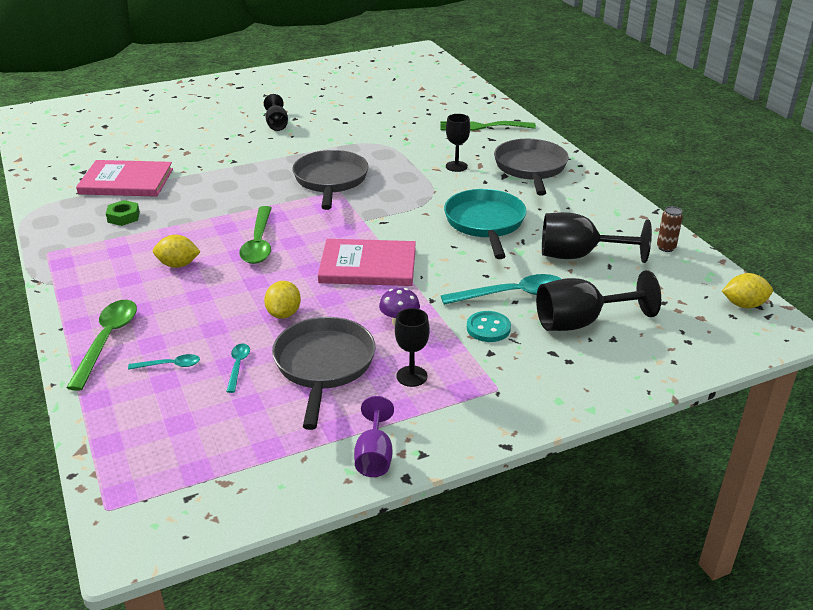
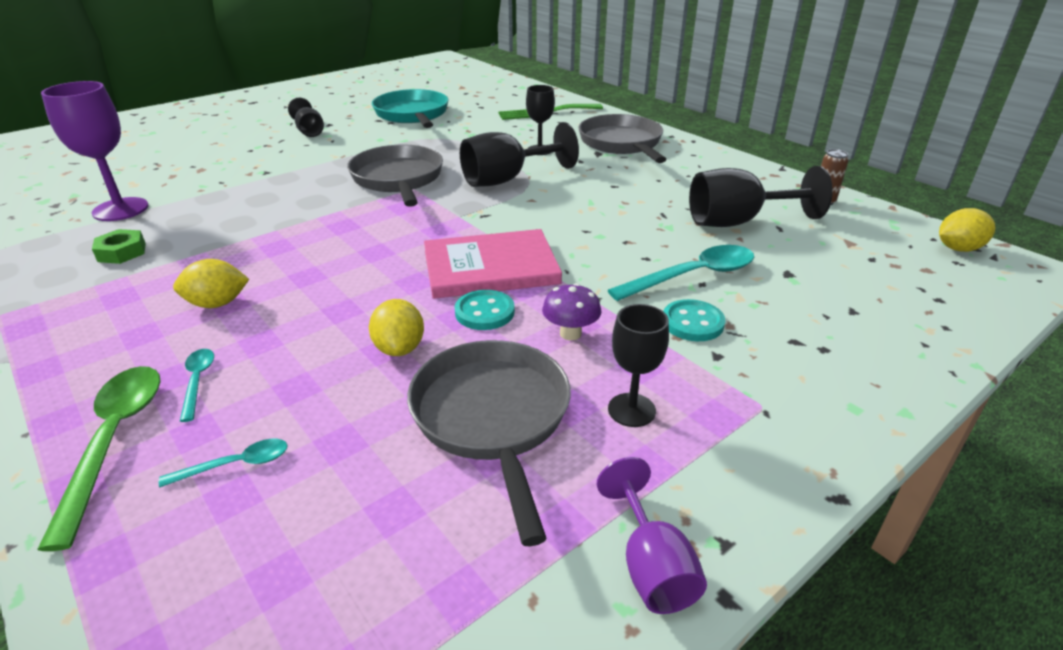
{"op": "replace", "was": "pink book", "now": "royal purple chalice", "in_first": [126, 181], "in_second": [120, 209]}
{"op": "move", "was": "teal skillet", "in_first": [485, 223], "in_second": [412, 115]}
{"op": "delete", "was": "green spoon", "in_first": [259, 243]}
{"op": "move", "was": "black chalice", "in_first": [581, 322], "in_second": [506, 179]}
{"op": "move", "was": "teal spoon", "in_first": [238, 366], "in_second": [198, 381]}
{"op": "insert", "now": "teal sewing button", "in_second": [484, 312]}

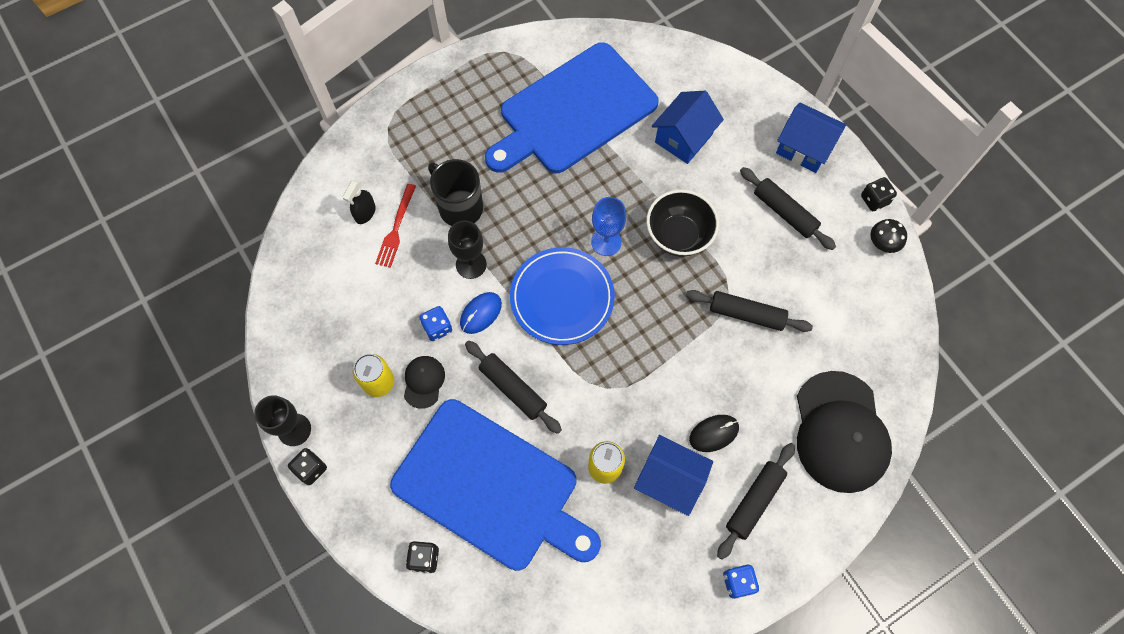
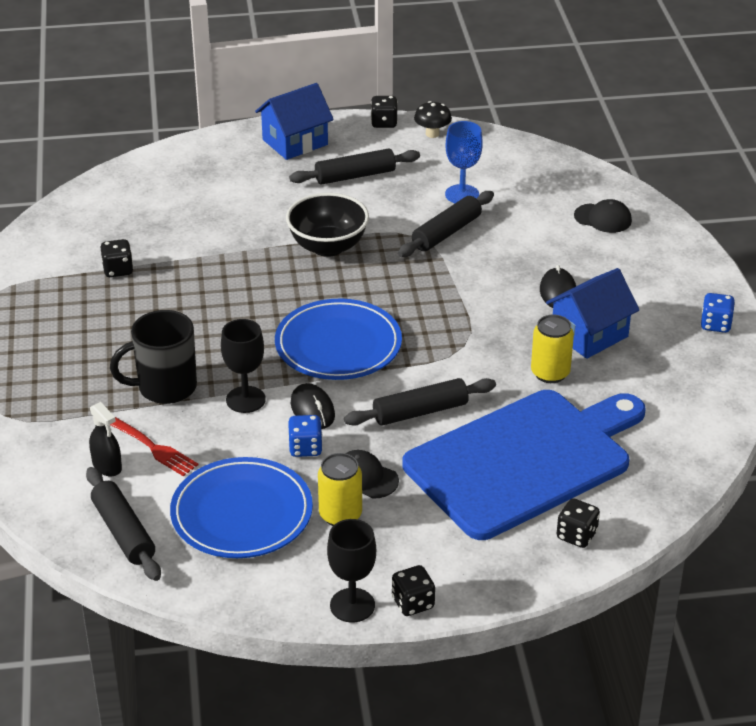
{"op": "replace", "was": "royal blue bread board", "now": "black die", "in_first": [573, 111], "in_second": [118, 270]}
{"op": "delete", "was": "royal blue toy house", "in_first": [683, 138]}
{"op": "move", "was": "royal blue chalice", "in_first": [606, 242], "in_second": [462, 194]}
{"op": "recolor", "was": "royal blue computer mouse", "now": "black computer mouse", "in_first": [481, 313], "in_second": [312, 409]}
{"op": "resize", "was": "black peaked cap", "in_first": [840, 432], "in_second": [603, 218], "ratio": 0.45}
{"op": "move", "was": "black dough roller", "in_first": [754, 501], "in_second": [123, 532]}
{"op": "insert", "now": "royal blue plate", "in_second": [242, 513]}

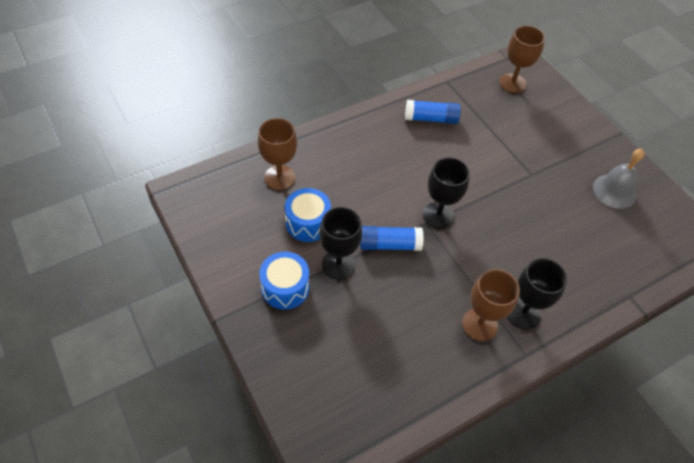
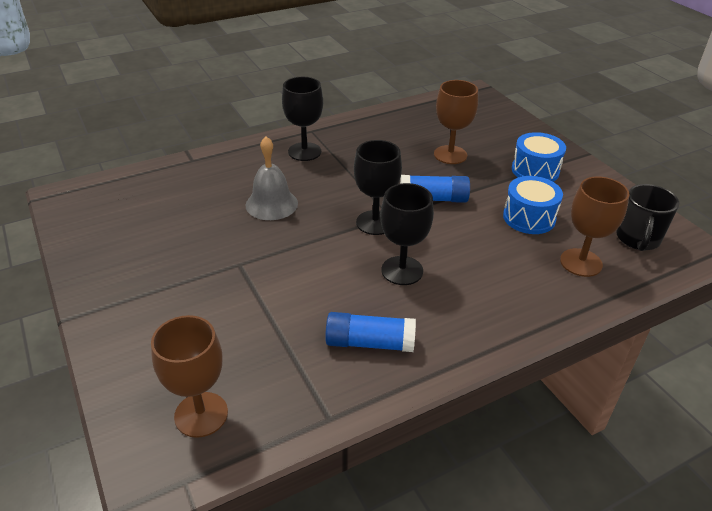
{"op": "move", "was": "gray hand bell", "in_first": [614, 191], "in_second": [271, 204]}
{"op": "move", "was": "black chalice", "in_first": [338, 265], "in_second": [402, 270]}
{"op": "move", "was": "dark brown chalice", "in_first": [479, 324], "in_second": [450, 155]}
{"op": "insert", "now": "black coffee mug", "in_second": [637, 239]}

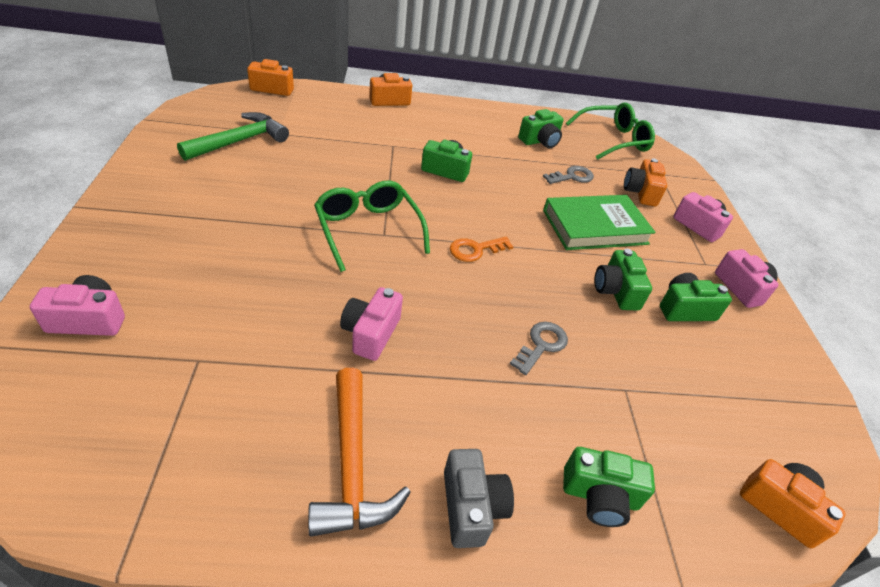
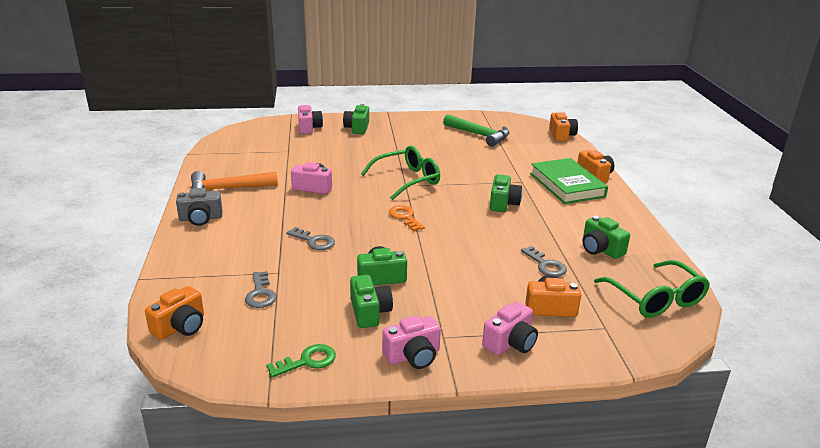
{"op": "move", "was": "green book", "in_first": [595, 227], "in_second": [567, 185]}
{"op": "move", "was": "green camera", "in_first": [600, 496], "in_second": [357, 128]}
{"op": "insert", "now": "gray latchkey", "in_second": [260, 294]}
{"op": "insert", "now": "green latchkey", "in_second": [307, 361]}

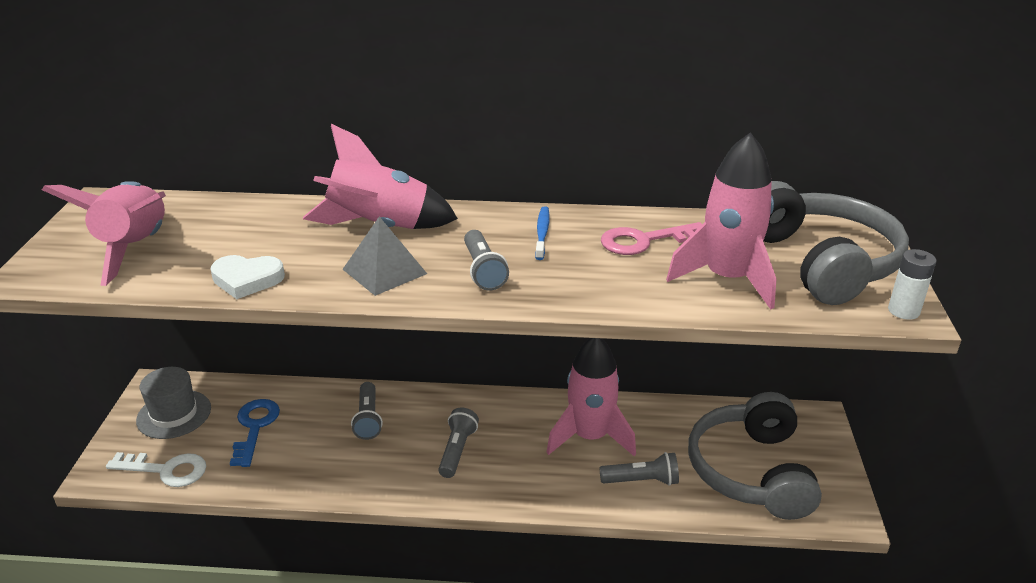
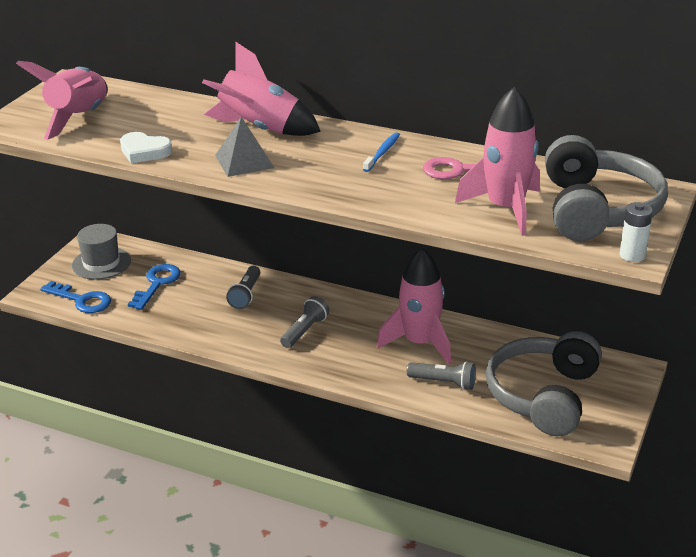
{"op": "delete", "was": "gray flashlight", "in_first": [483, 271]}
{"op": "recolor", "was": "pure white latchkey", "now": "royal blue latchkey", "in_first": [166, 470], "in_second": [82, 300]}

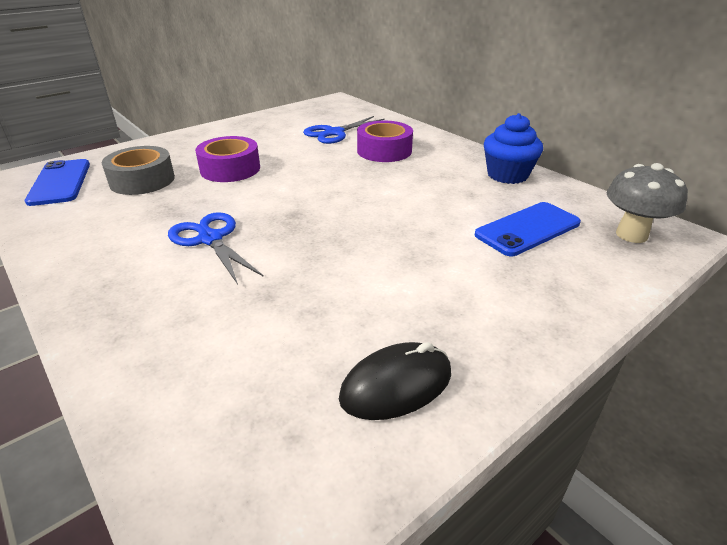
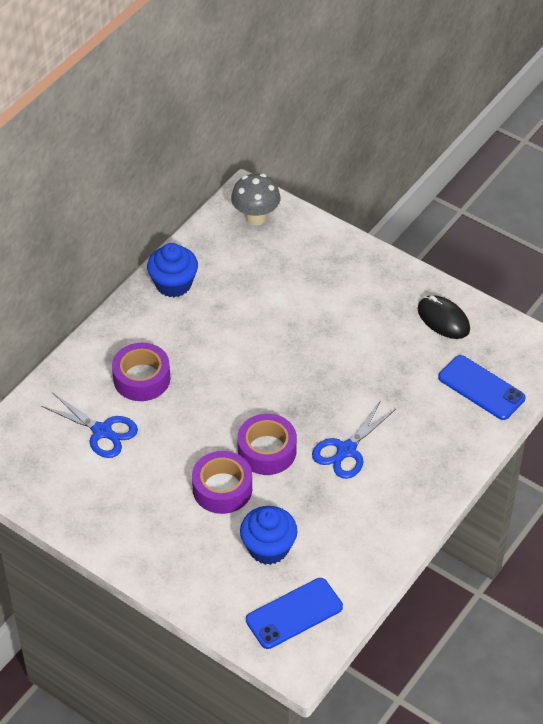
{"op": "replace", "was": "gray tape", "now": "royal blue fairy cake", "in_first": [142, 180], "in_second": [268, 548]}
{"op": "move", "was": "royal blue mobile phone", "in_first": [528, 229], "in_second": [481, 388]}
{"op": "insert", "now": "royal purple tape", "in_second": [267, 451]}

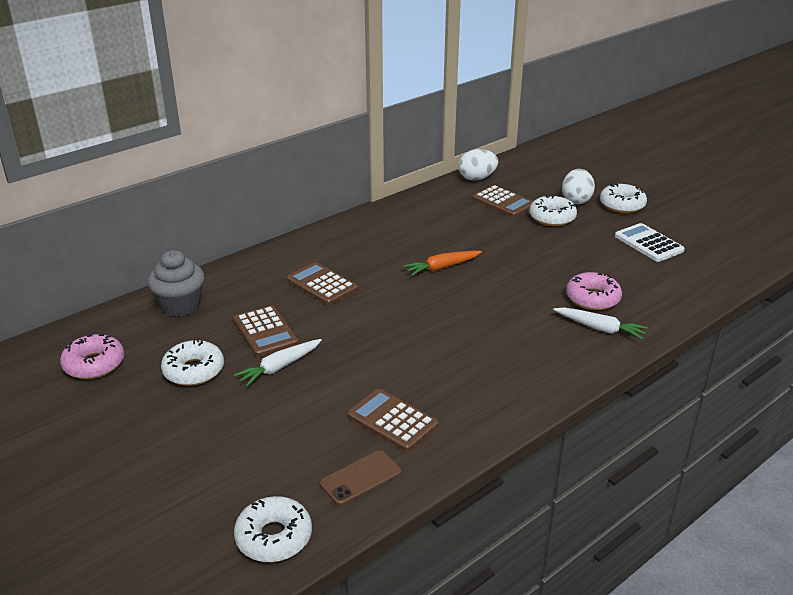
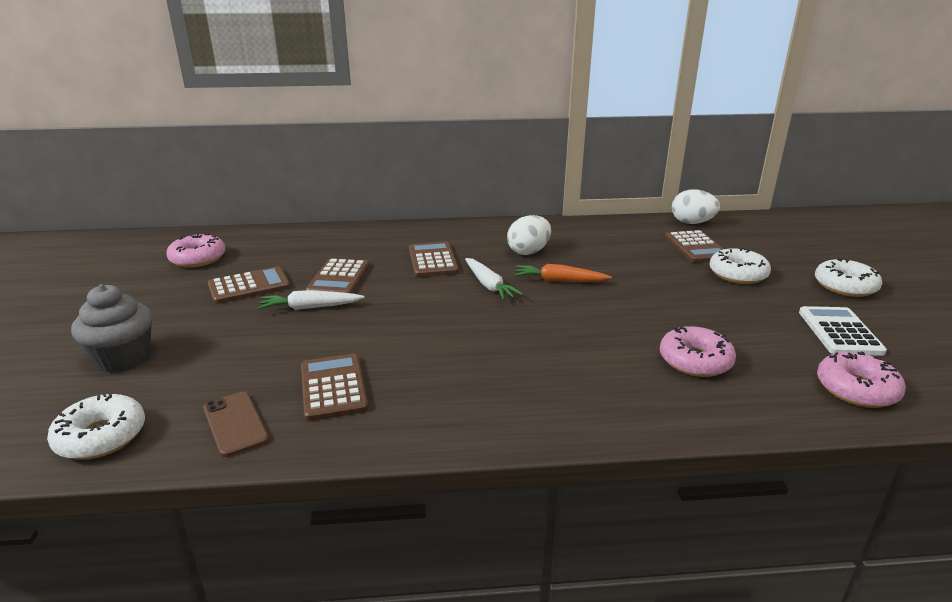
{"op": "move", "was": "pure white toy egg", "in_first": [576, 200], "in_second": [528, 252]}
{"op": "move", "was": "gray fairy cake", "in_first": [180, 305], "in_second": [123, 358]}
{"op": "move", "was": "pure white root vegetable", "in_first": [599, 328], "in_second": [489, 285]}
{"op": "replace", "was": "pure white glazed donut", "now": "dark brown adding machine", "in_first": [194, 370], "in_second": [249, 286]}
{"op": "rotate", "was": "dark brown mobile phone", "in_first": [361, 478], "in_second": [235, 424], "clockwise": 60}
{"op": "insert", "now": "pink glazed donut", "in_second": [856, 389]}

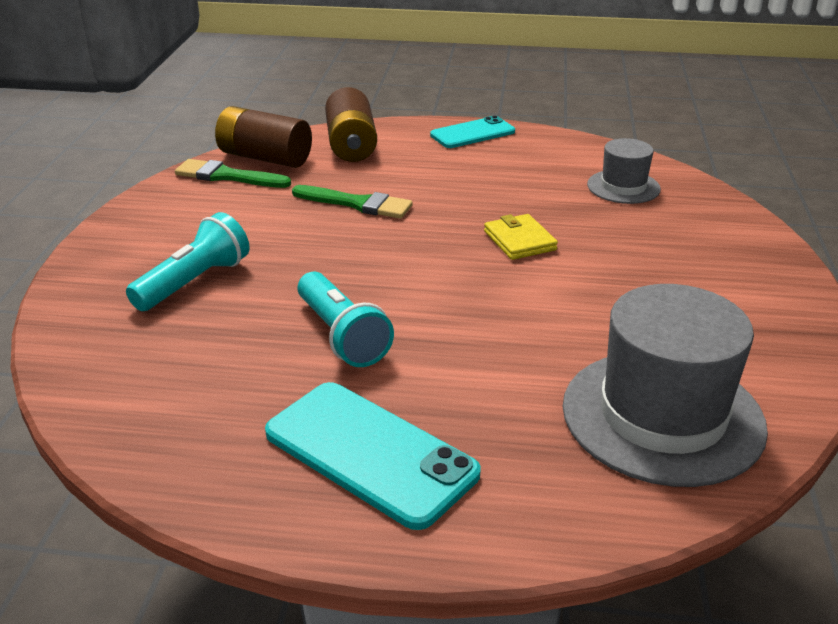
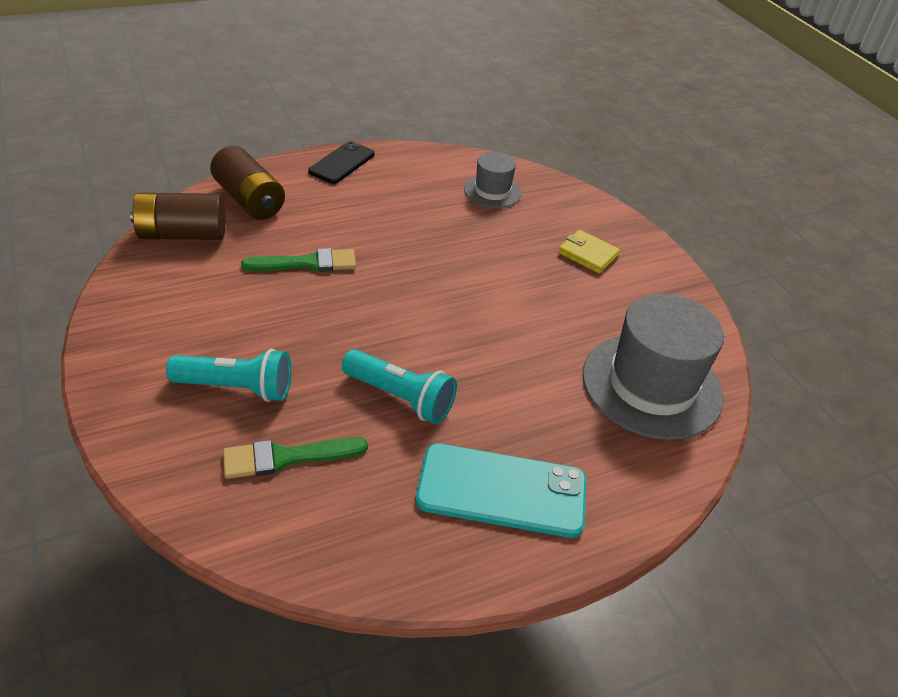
{"op": "recolor", "was": "teal mobile phone", "now": "black mobile phone", "in_first": [472, 133], "in_second": [342, 163]}
{"op": "move", "was": "green paintbrush", "in_first": [227, 176], "in_second": [286, 457]}
{"op": "rotate", "was": "teal flashlight", "in_first": [194, 282], "in_second": [237, 388], "clockwise": 90}
{"op": "move", "was": "golden billfold", "in_first": [519, 240], "in_second": [588, 254]}

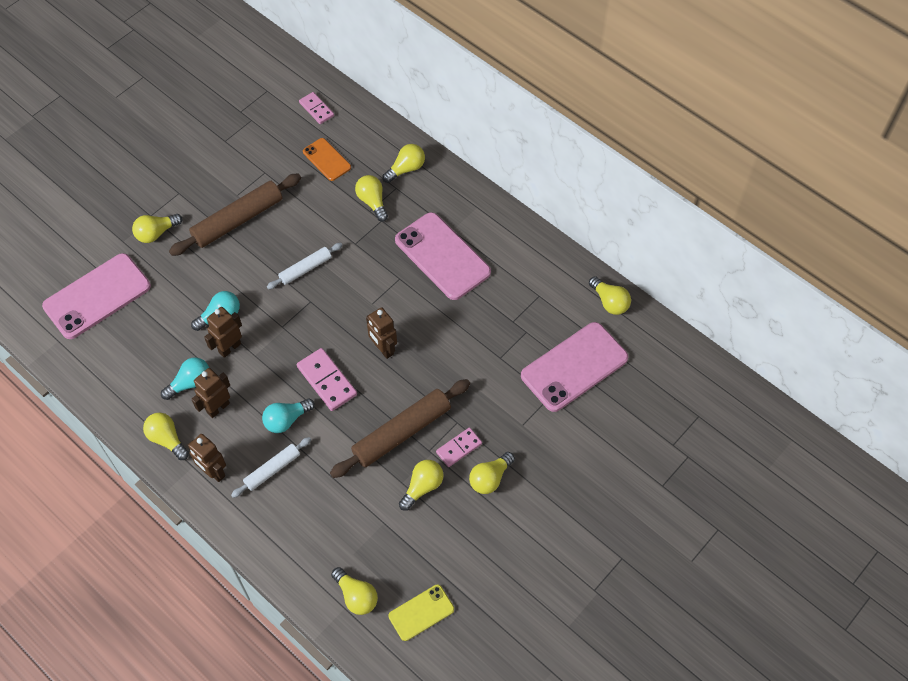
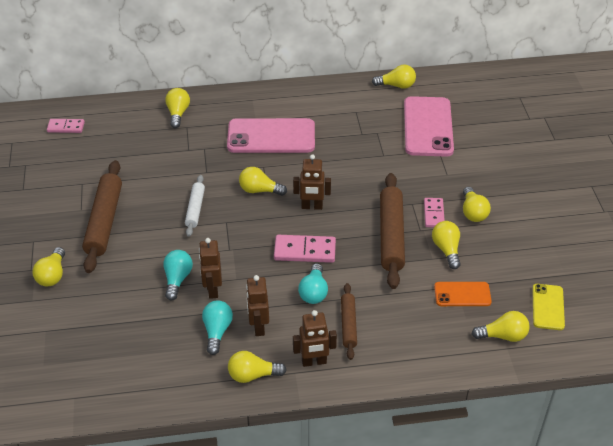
{"op": "move", "was": "orange-coloured mobile phone", "in_first": [327, 159], "in_second": [462, 294]}
{"op": "move", "was": "golden lightbulb", "in_first": [372, 202], "in_second": [259, 190]}
{"op": "delete", "was": "pink mobile phone", "in_first": [97, 296]}
{"op": "recolor", "was": "pure white dough roller", "now": "dark brown dough roller", "in_first": [272, 469], "in_second": [348, 324]}

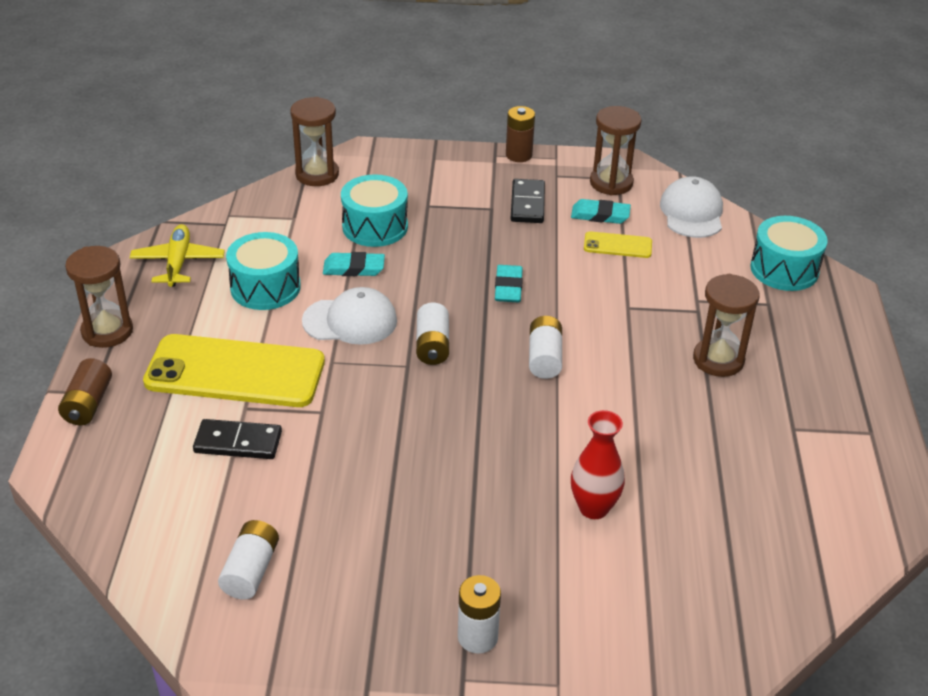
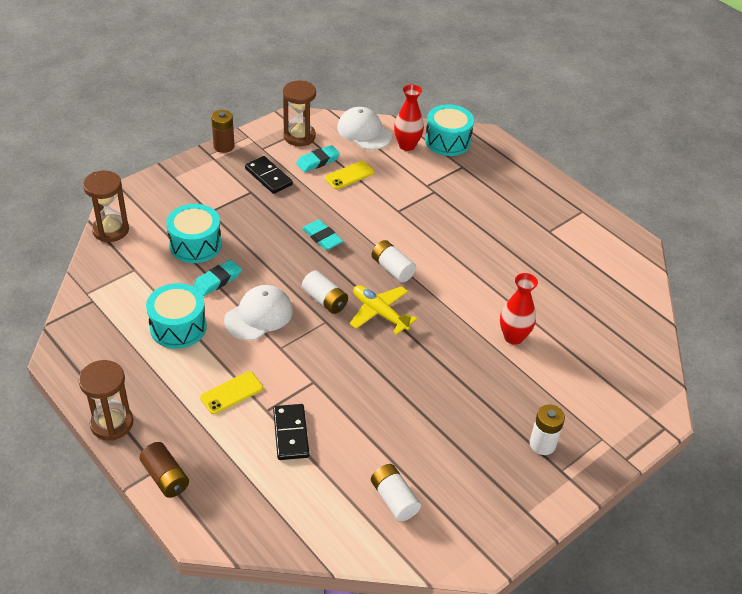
{"op": "move", "was": "golden toy plane", "in_first": [178, 263], "in_second": [379, 313]}
{"op": "delete", "was": "dark brown hourglass", "in_first": [718, 360]}
{"op": "resize", "was": "golden mobile phone", "in_first": [235, 372], "in_second": [231, 393], "ratio": 0.45}
{"op": "rotate", "was": "black domino", "in_first": [238, 442], "in_second": [290, 433], "clockwise": -60}
{"op": "insert", "now": "crimson tall vase", "in_second": [407, 145]}

